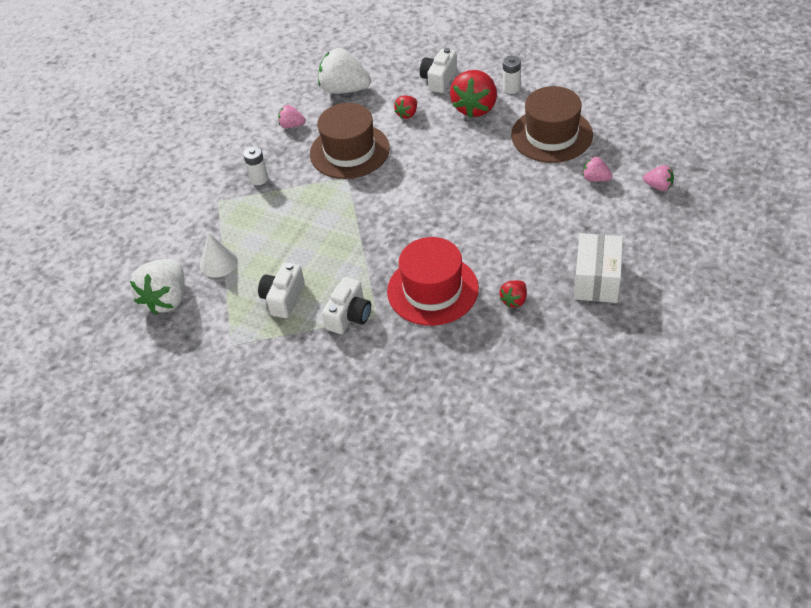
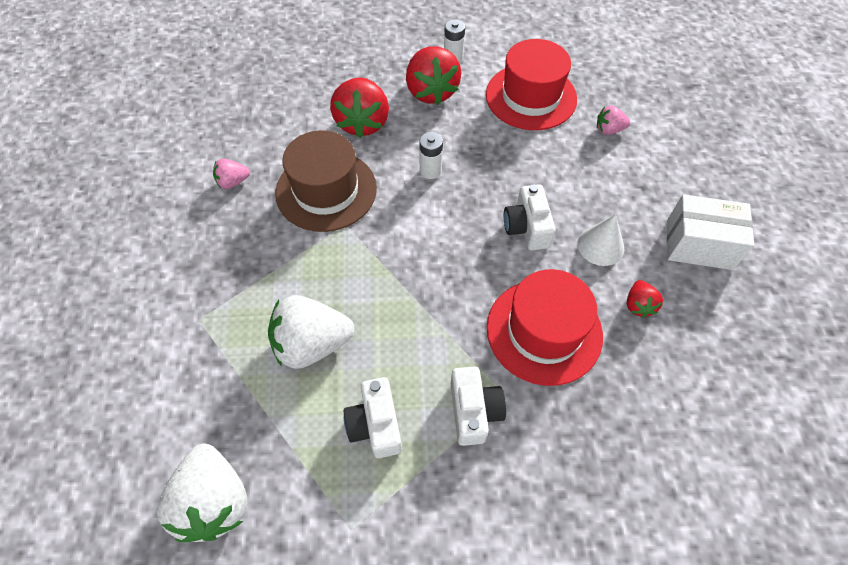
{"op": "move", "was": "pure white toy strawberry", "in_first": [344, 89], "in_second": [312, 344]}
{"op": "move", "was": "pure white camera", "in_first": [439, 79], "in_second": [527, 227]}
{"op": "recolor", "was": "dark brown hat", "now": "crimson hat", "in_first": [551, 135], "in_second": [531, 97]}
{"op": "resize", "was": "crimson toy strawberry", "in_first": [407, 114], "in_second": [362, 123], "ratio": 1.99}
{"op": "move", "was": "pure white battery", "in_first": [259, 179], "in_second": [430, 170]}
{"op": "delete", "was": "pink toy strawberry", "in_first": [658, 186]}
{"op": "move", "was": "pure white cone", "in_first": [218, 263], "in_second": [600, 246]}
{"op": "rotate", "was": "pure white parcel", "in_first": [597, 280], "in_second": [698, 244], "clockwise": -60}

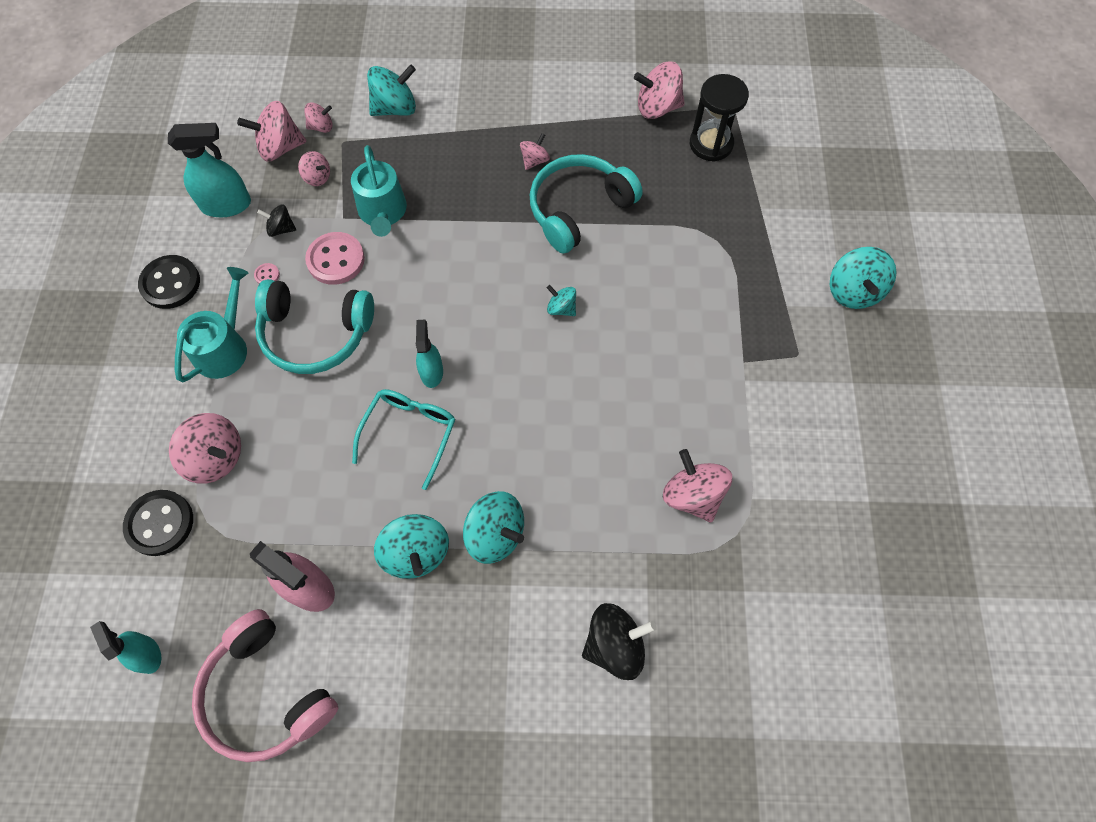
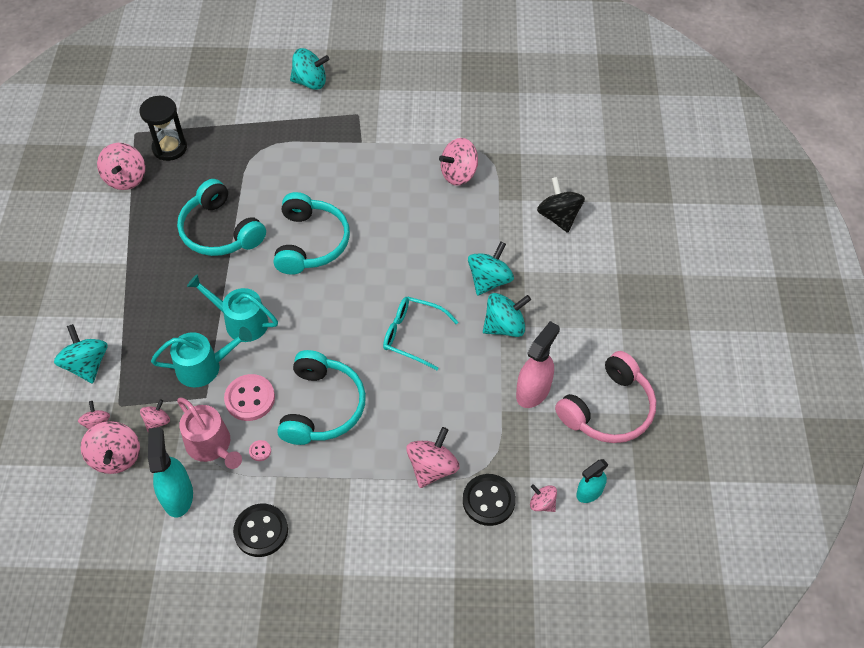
{"op": "move", "was": "pink whirligig", "in_first": [534, 160], "in_second": [542, 503]}
{"op": "replace", "was": "black whirligig", "now": "pink sprinkling can", "in_first": [281, 229], "in_second": [211, 445]}
{"op": "move", "was": "teal sprinkling can", "in_first": [224, 347], "in_second": [241, 321]}
{"op": "replace", "was": "teal whirligig", "now": "teal headset", "in_first": [561, 308], "in_second": [311, 243]}
{"op": "delete", "was": "teal sprayer", "in_first": [431, 372]}

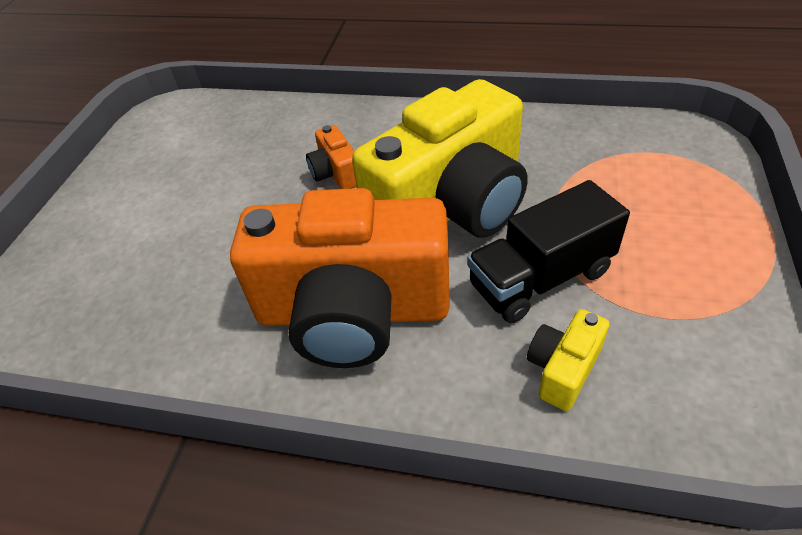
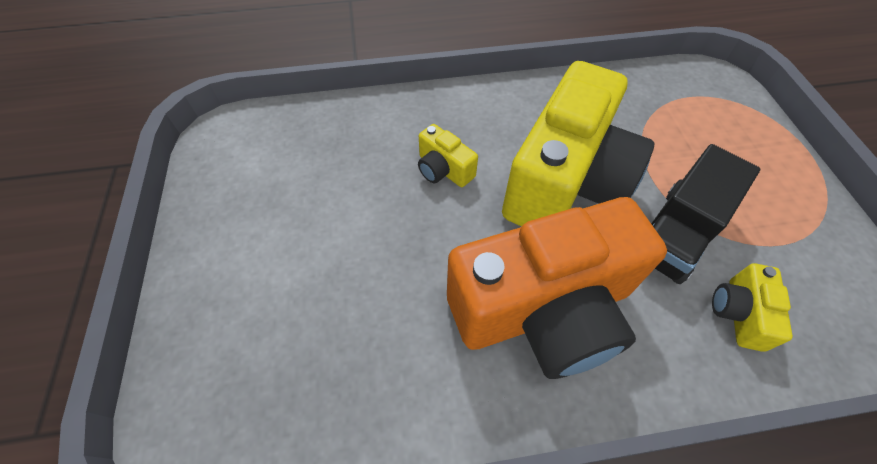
{"op": "recolor", "was": "orange-coloured camera", "now": "golden camera", "in_first": [336, 173], "in_second": [443, 169]}

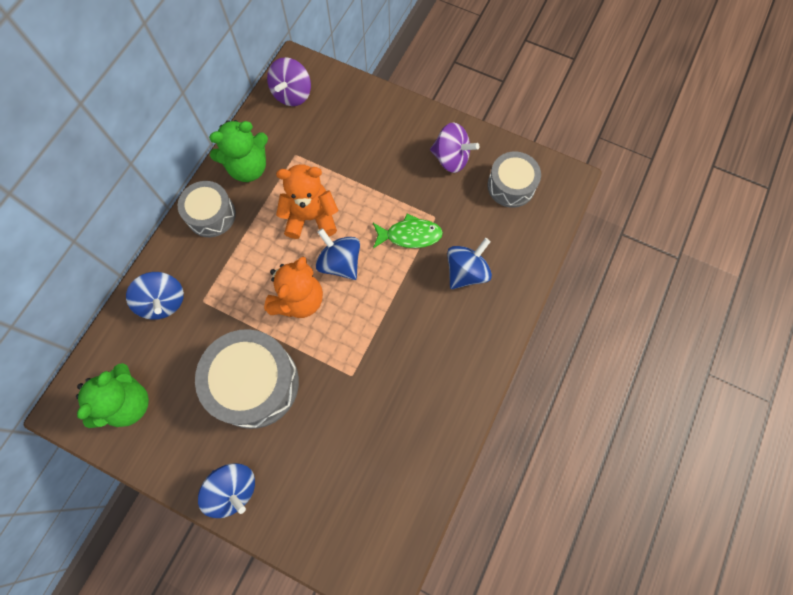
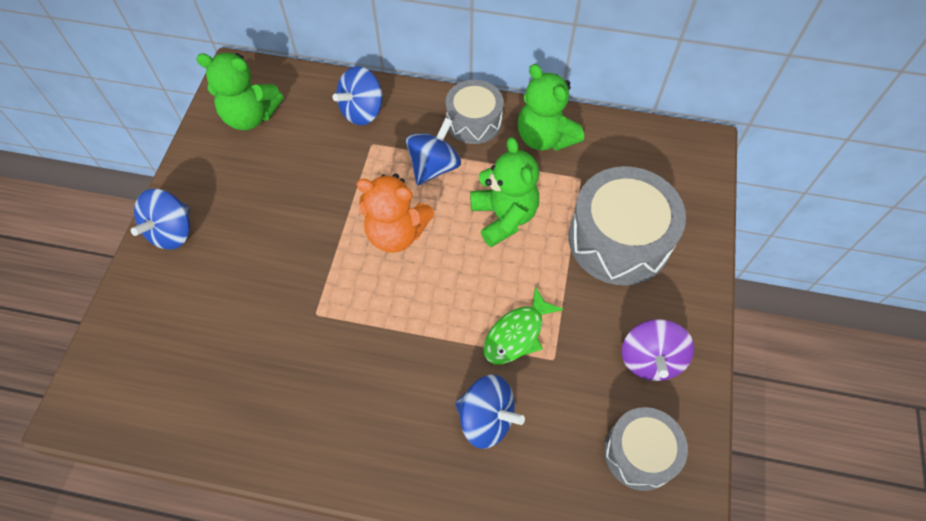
{"op": "delete", "was": "royal purple whirligig", "in_first": [292, 94]}
{"op": "recolor", "was": "orange-coloured teddy bear", "now": "green teddy bear", "in_first": [311, 217], "in_second": [504, 217]}
{"op": "rotate", "was": "green fish", "in_first": [410, 235], "in_second": [517, 334], "clockwise": 60}
{"op": "move", "was": "royal blue whirligig", "in_first": [340, 263], "in_second": [434, 167]}
{"op": "move", "was": "gray toy drum", "in_first": [254, 383], "in_second": [619, 239]}

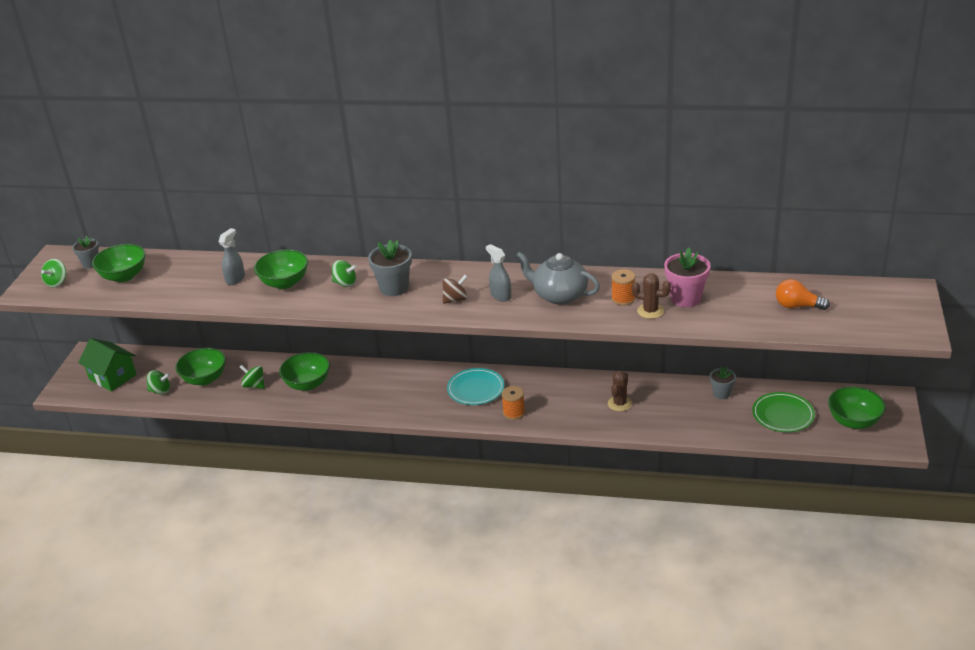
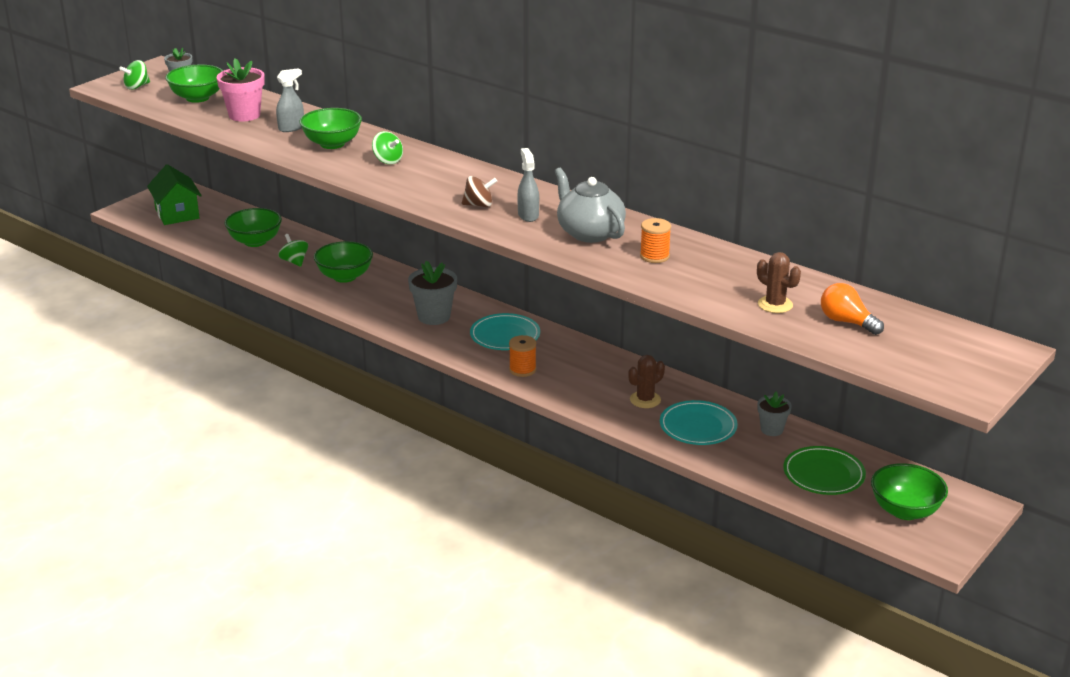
{"op": "move", "was": "gray potted plant", "in_first": [394, 288], "in_second": [434, 316]}
{"op": "move", "was": "pink potted plant", "in_first": [686, 298], "in_second": [244, 115]}
{"op": "move", "was": "dark brown saguaro cactus", "in_first": [650, 311], "in_second": [775, 305]}
{"op": "delete", "was": "green whirligig", "in_first": [160, 391]}
{"op": "insert", "now": "teal plate", "in_second": [698, 427]}

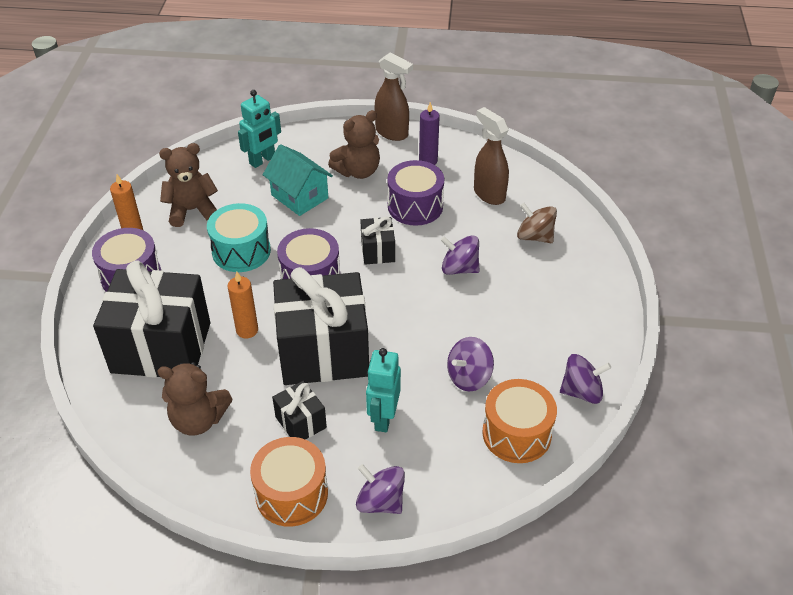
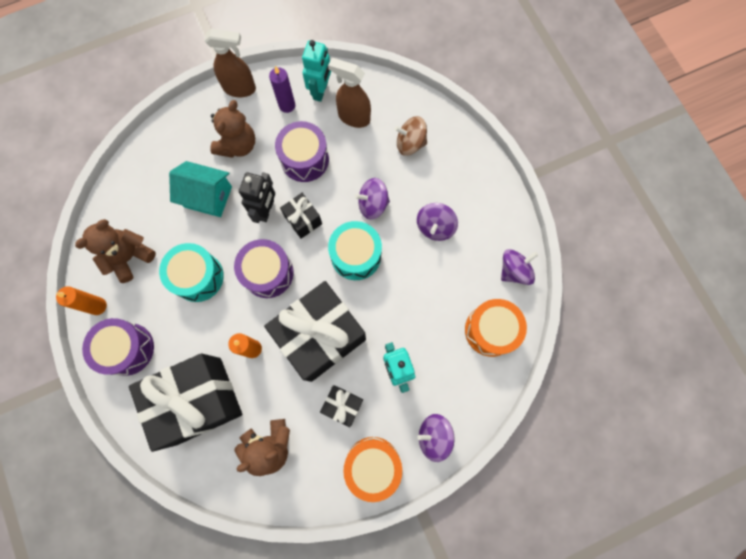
{"op": "move", "was": "teal robot figure", "in_first": [262, 160], "in_second": [320, 91]}
{"op": "move", "was": "royal purple whirligig", "in_first": [469, 377], "in_second": [435, 227]}
{"op": "insert", "now": "black robot figure", "in_second": [266, 210]}
{"op": "insert", "now": "teal toy drum", "in_second": [356, 255]}

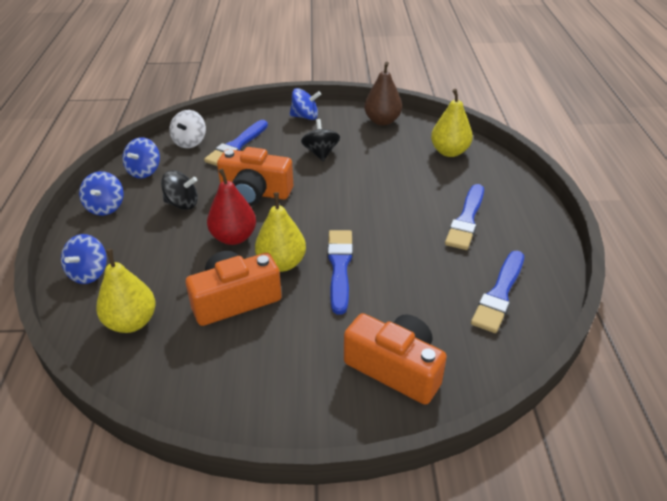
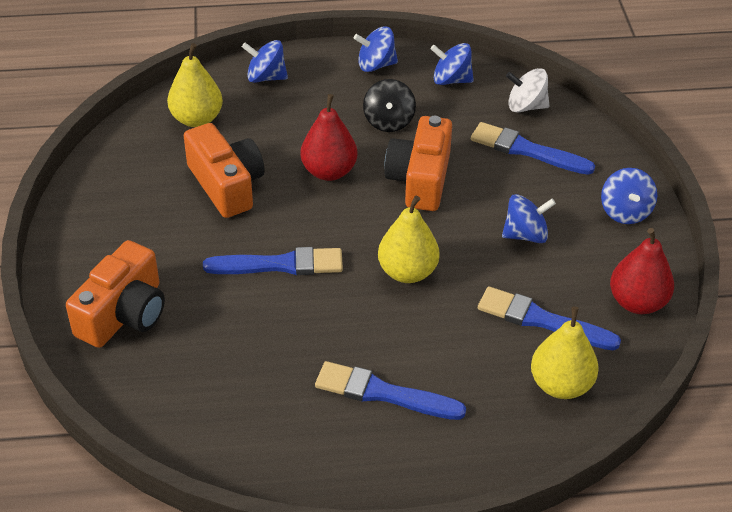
{"op": "recolor", "was": "dark brown pear fruit", "now": "crimson pear fruit", "in_first": [382, 121], "in_second": [637, 302]}
{"op": "recolor", "was": "black whirligig", "now": "royal blue whirligig", "in_first": [320, 153], "in_second": [525, 235]}
{"op": "move", "was": "golden pear fruit", "in_first": [281, 263], "in_second": [407, 272]}
{"op": "move", "was": "royal blue paintbrush", "in_first": [499, 294], "in_second": [541, 320]}

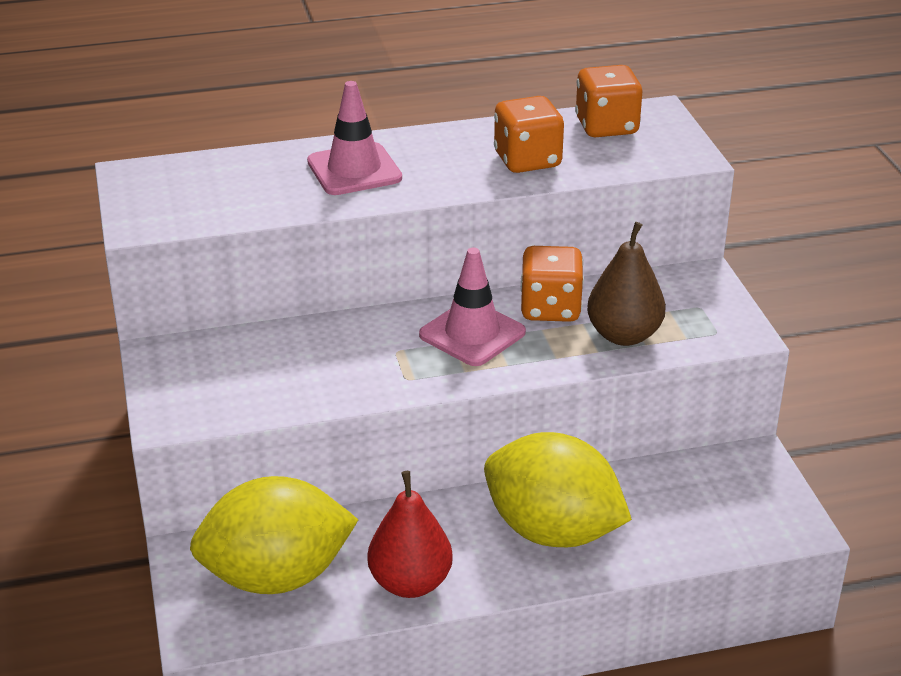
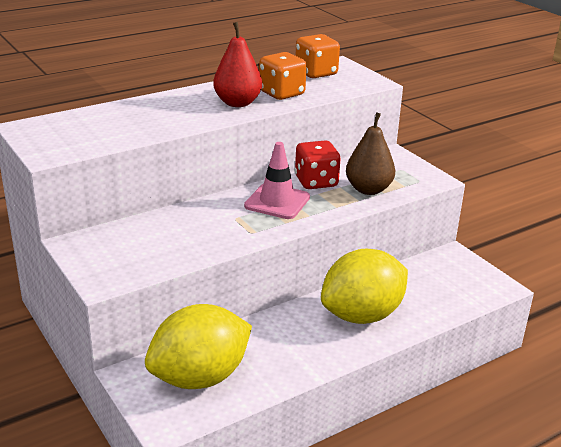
{"op": "delete", "was": "pink safety cone", "in_first": [354, 170]}
{"op": "recolor", "was": "orange-coloured die", "now": "crimson die", "in_first": [550, 308], "in_second": [316, 182]}
{"op": "rotate", "was": "golden citrus fruit", "in_first": [552, 531], "in_second": [362, 315], "clockwise": -45}
{"op": "move", "was": "crimson pear fruit", "in_first": [410, 583], "in_second": [237, 103]}

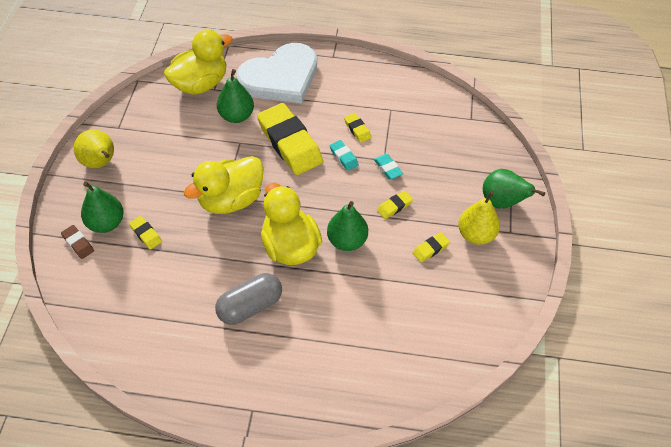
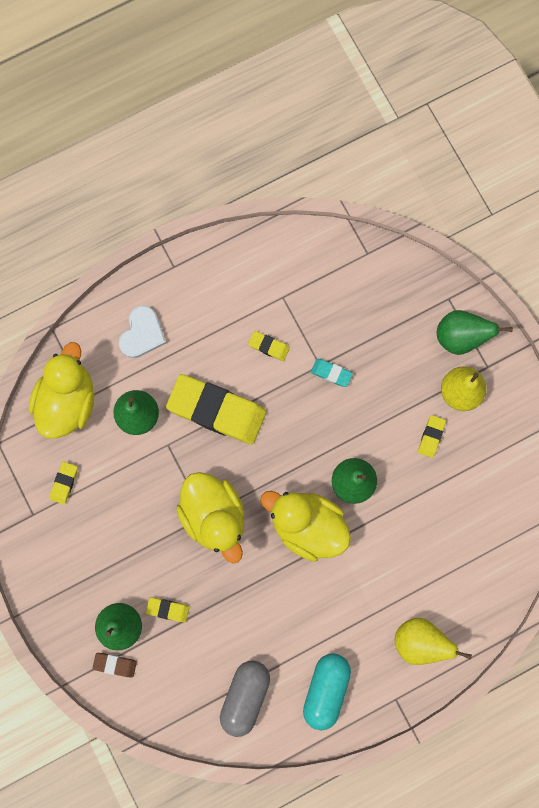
{"op": "resize", "was": "pure white heart shape", "in_first": [280, 77], "in_second": [142, 334], "ratio": 0.5}
{"op": "move", "was": "golden pear fruit", "in_first": [100, 163], "in_second": [419, 641]}
{"op": "delete", "was": "teal pencil eraser", "in_first": [343, 157]}
{"op": "rotate", "was": "golden rubber duck", "in_first": [231, 200], "in_second": [214, 516], "clockwise": -45}
{"op": "move", "was": "golden pencil eraser", "in_first": [394, 206], "in_second": [64, 483]}
{"op": "move", "was": "gray pill shape", "in_first": [250, 306], "in_second": [245, 696]}
{"op": "insert", "now": "teal pill shape", "in_second": [326, 689]}

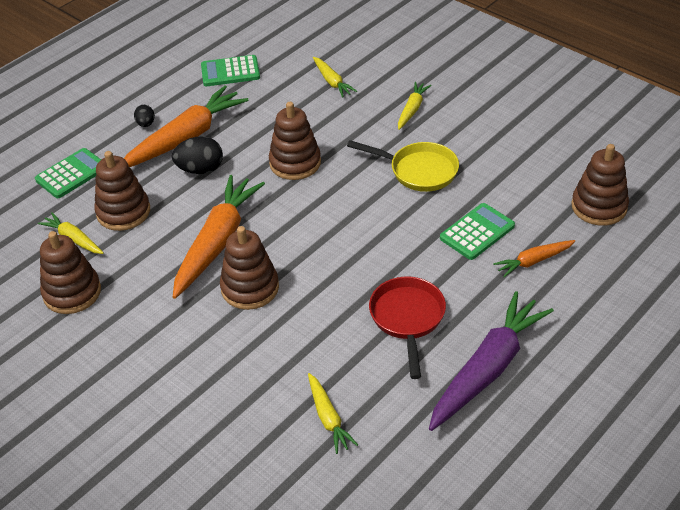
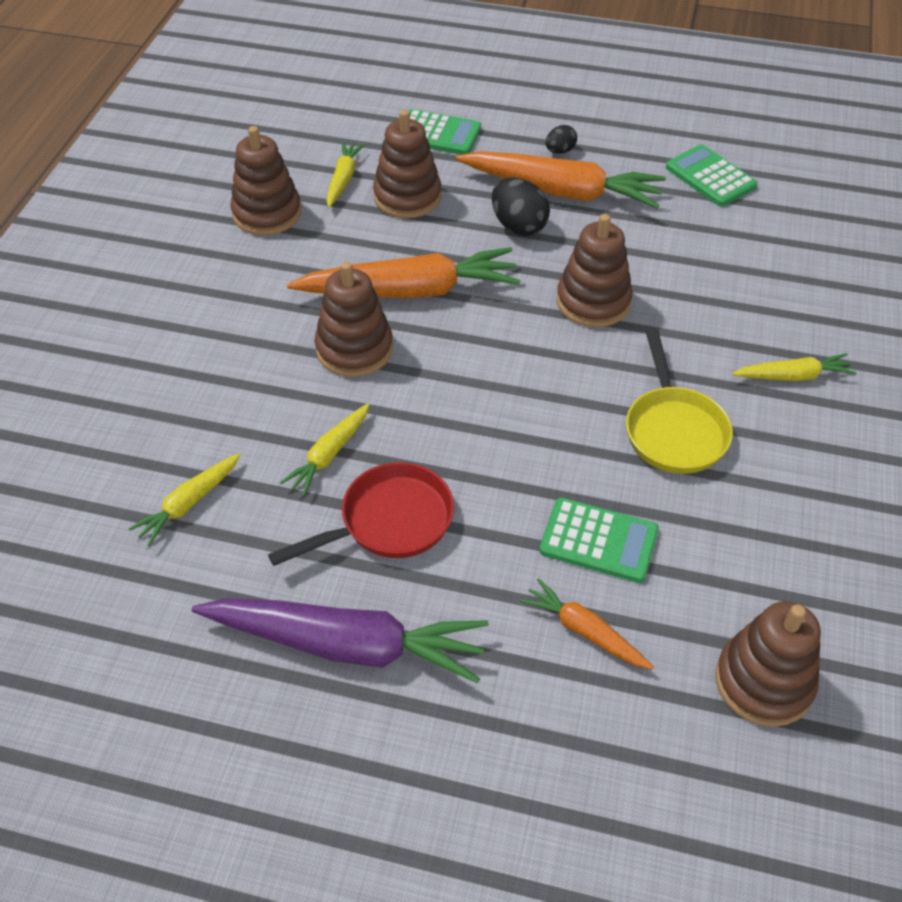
{"op": "move", "was": "golden root vegetable", "in_first": [332, 81], "in_second": [329, 454]}

